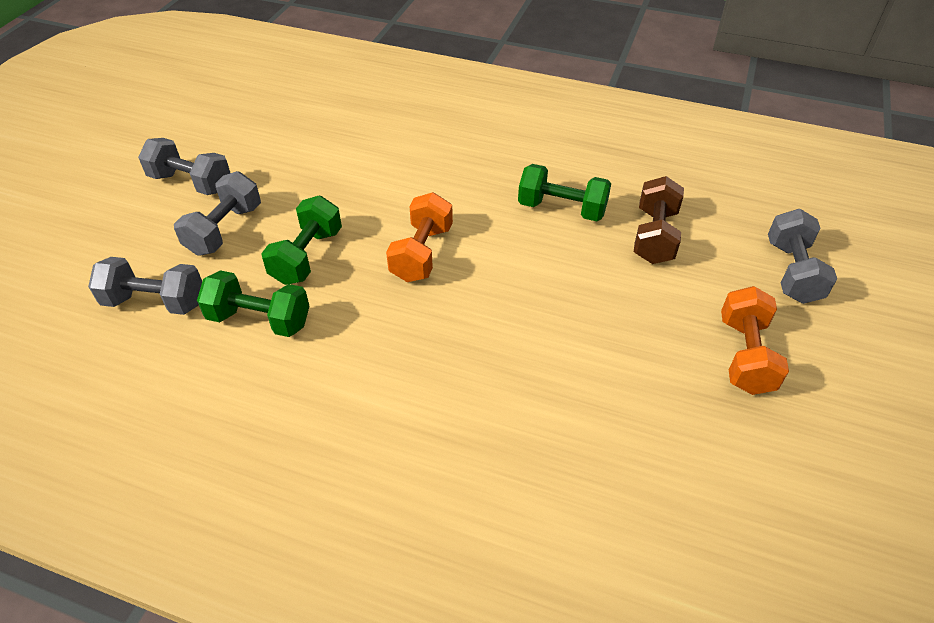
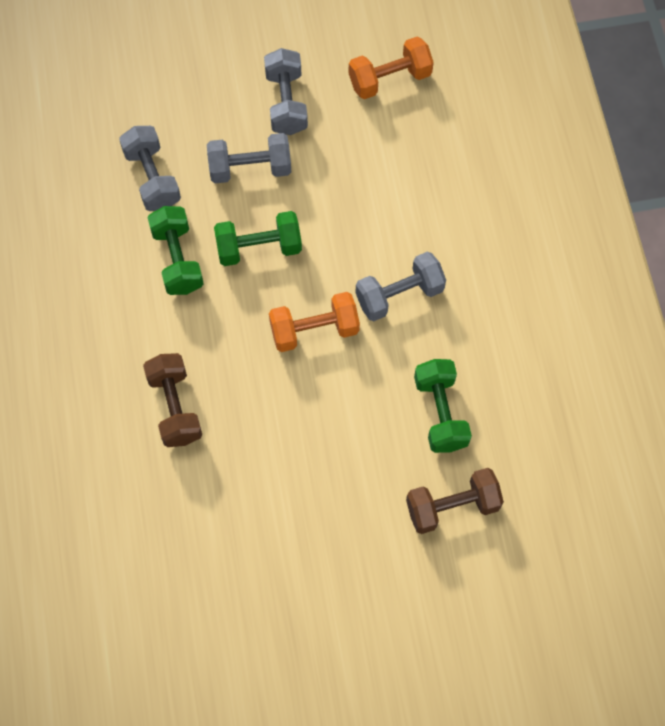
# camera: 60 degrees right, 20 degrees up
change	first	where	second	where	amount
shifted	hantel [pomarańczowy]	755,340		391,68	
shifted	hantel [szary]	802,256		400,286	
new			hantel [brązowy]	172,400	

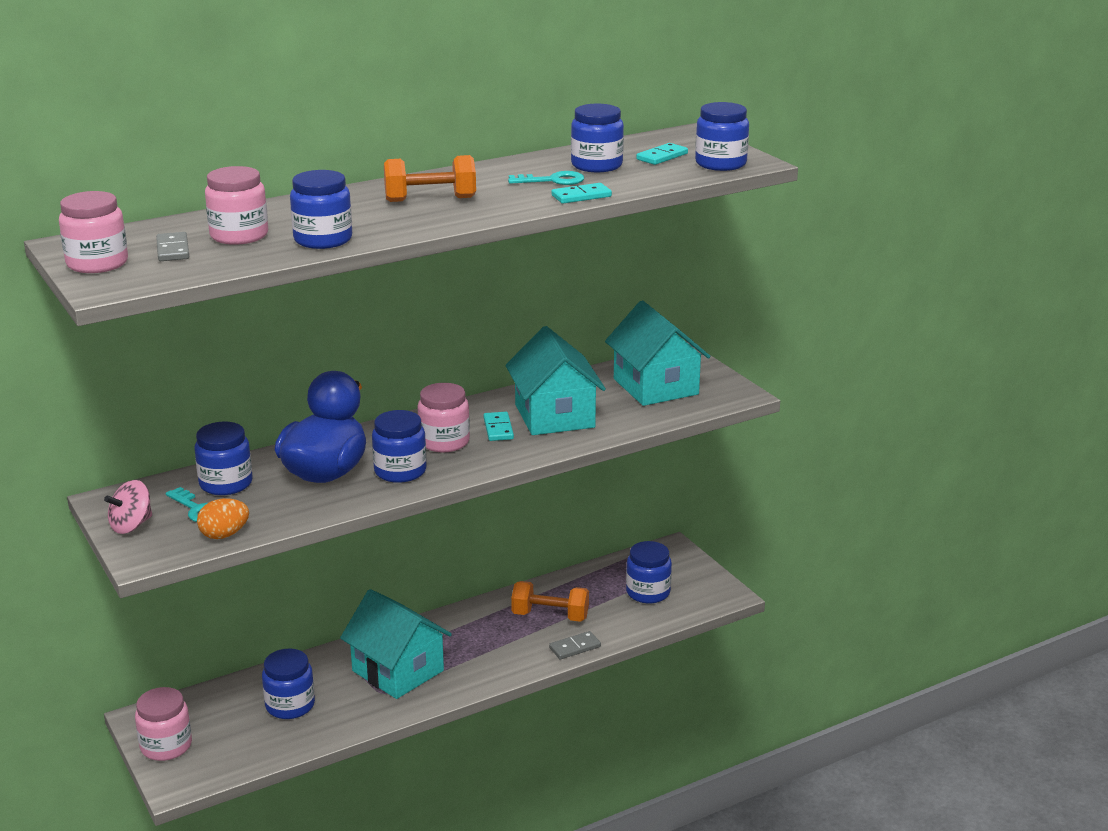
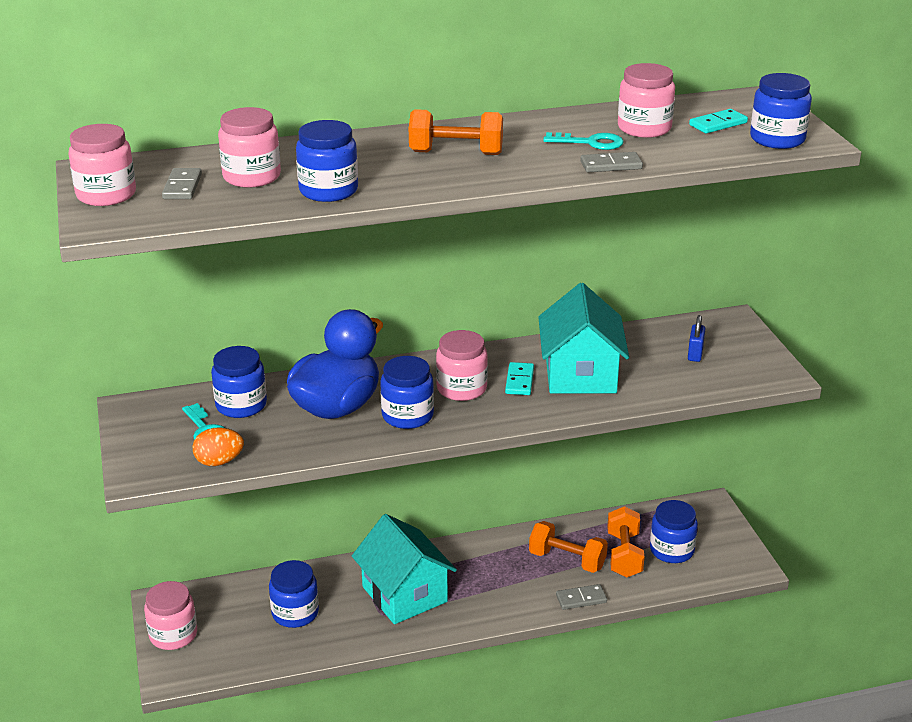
# camera: 15 degrees right, 5 degrees up
change	first	where	second	where	amount
gone	bączek [różowy]	128,507			
repainted	kostka domina [turkusowy]	582,193	kostka domina [szary]	611,162	
repainted	słoik [niebieski]	597,138	słoik [różowy]	646,100	
swapped	domek [turkusowy]	657,353	kłódka [niebieski]	696,338	
new			hantel [pomarańczowy]	625,542	

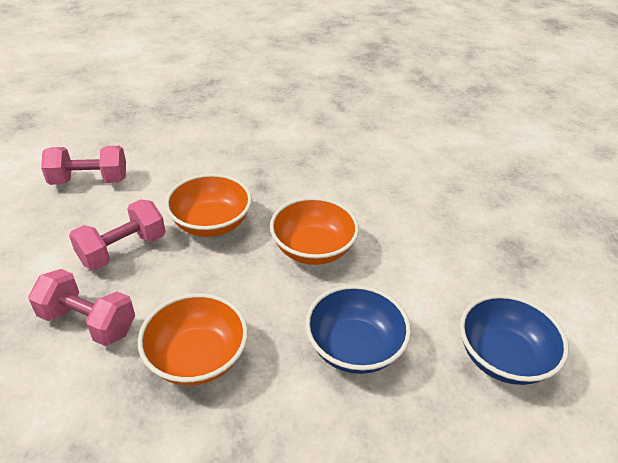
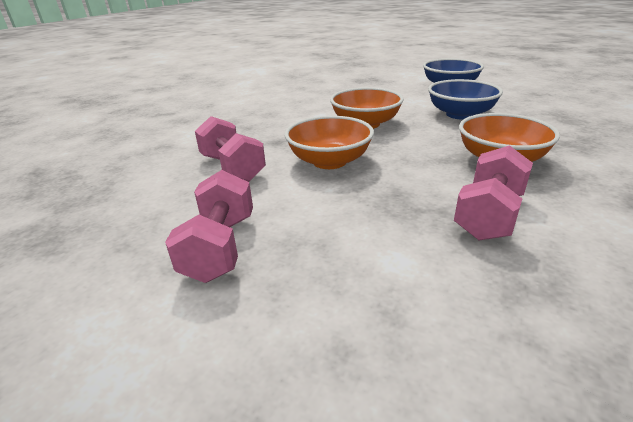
# camera: 80 degrees left, 10 degrees down
change	first	where	second	where	amount
shifted	hantel [różowy]	117,234		230,149	

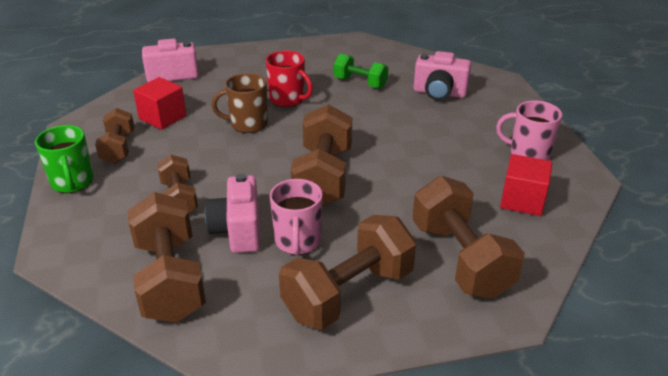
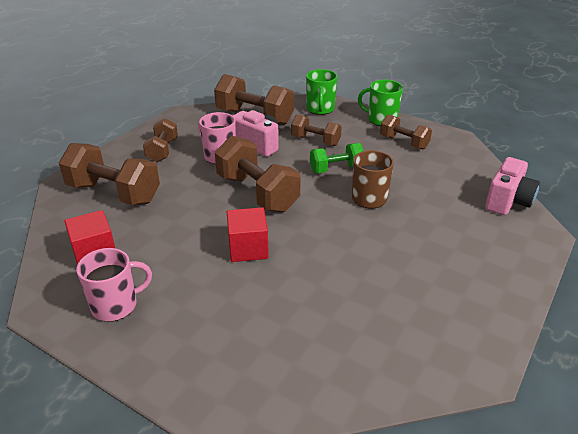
# camera: 135 degrees right, 0 degrees up
change	first	where	second	where	amount
shifted	sześcian [czerwony]	159,103		248,234	
gone	kubek [czerwony]	289,79			
scaled	hantel [brązowy]	347,272		160,140	x0.59
shifted	hantel [zielony]	361,71		336,158	
gone	aparat fotograficzny [różowy]	442,76			
new			kubek [zielony]	322,92	

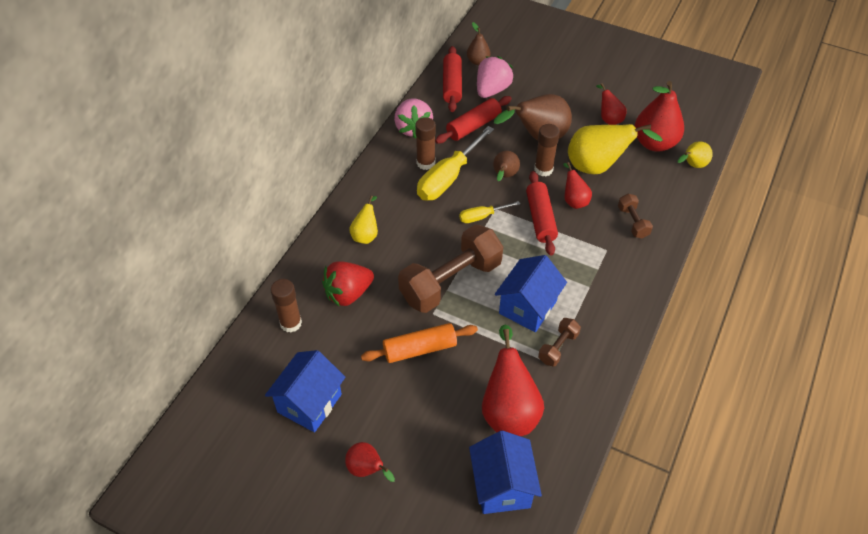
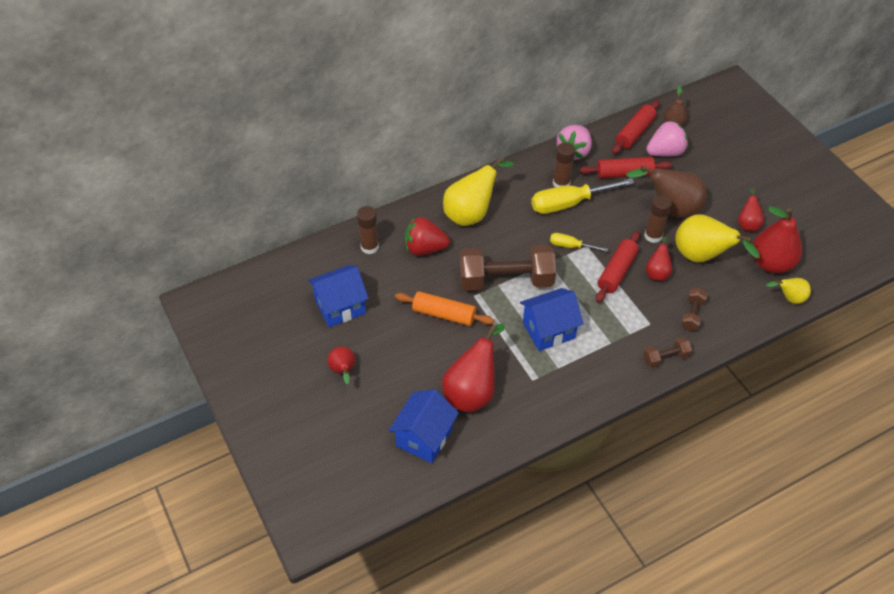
# camera: 35 degrees right, 0 degrees up
change	first	where	second	where	amount
scaled	gruszka [żółty]	363,220		478,191	x1.86
gone	gruszka [brązowy]	506,166			
shifted	hantel [brązowy]	559,342		667,352	

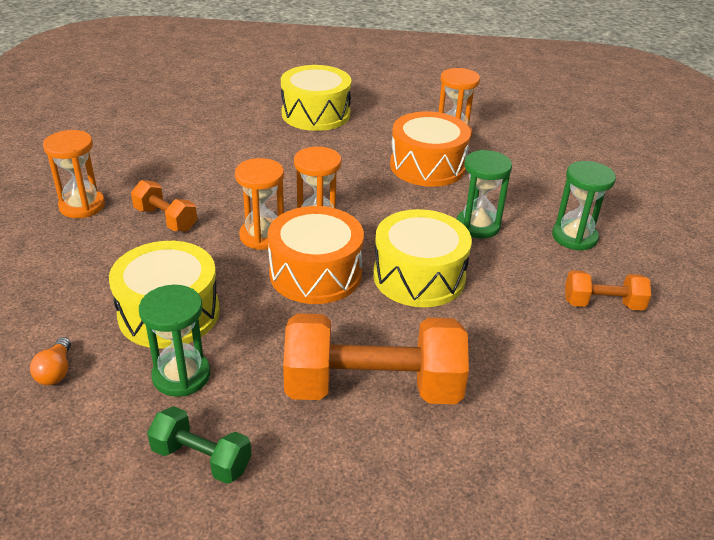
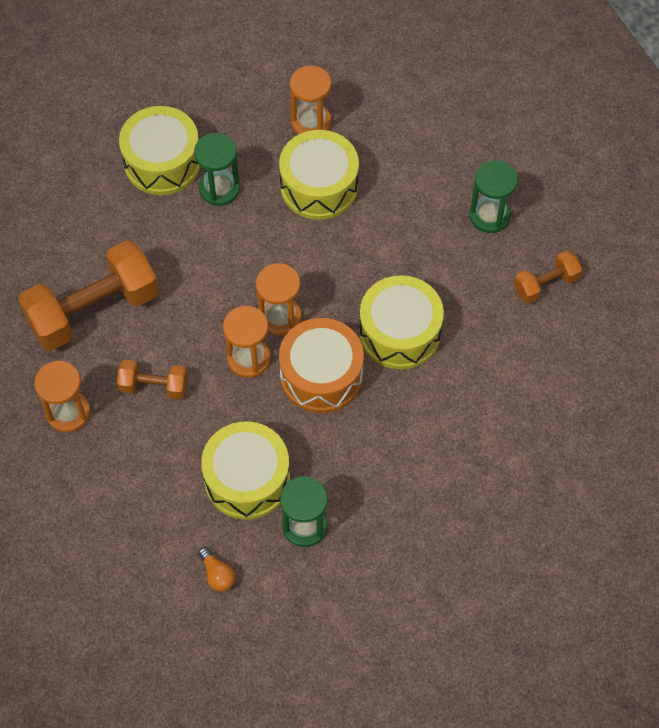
# camera: 30 degrees left, 25 degrees up
change	first	where	second	where	amount
gone	hantel [zielony]	199,445			
shifted	hantel [pomarańczowy]	376,358		88,295	
repainted	bęben [pomarańczowy]	430,149	bęben [żółty]	319,175	
shifted	klepsydra [zielony]	484,194		217,169	

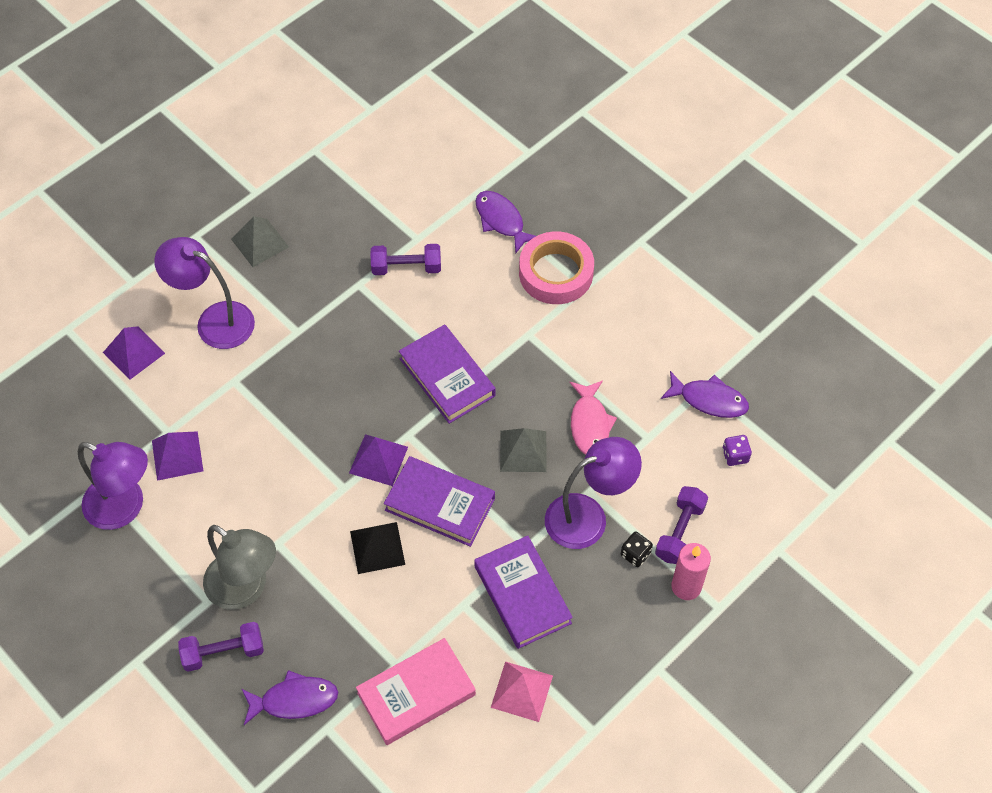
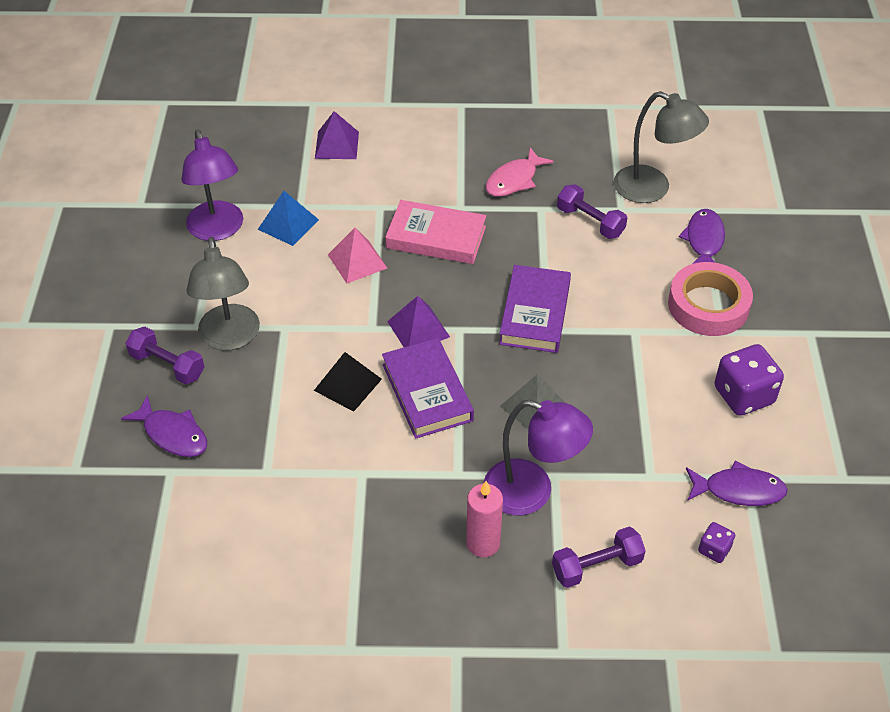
# camera: 45 degrees right, 10 degrees down
change	first	where	second	where	amount
repainted	piramida [fioletowy]	177,456	piramida [niebieski]	288,218	
gone	lampka [fioletowy]	204,293			
gone	piramida [szary]	260,241			
shifted	książka [różowy]	416,691		435,232	
gone	książka [fioletowy]	523,592			
shifted	piramida [różowy]	522,692		357,255	
shifted	ryba [różowy]	593,418		520,171	
gone	kostka do gry [czarny]	637,549			
rotated	ryba [fioletowy]	705,394		737,483	60 degrees counterclockwise
shifted	świeca [różowy]	691,571		484,519	
new			lampka [szary]	661,147	
new			kostka do gry [fioletowy]	749,380	

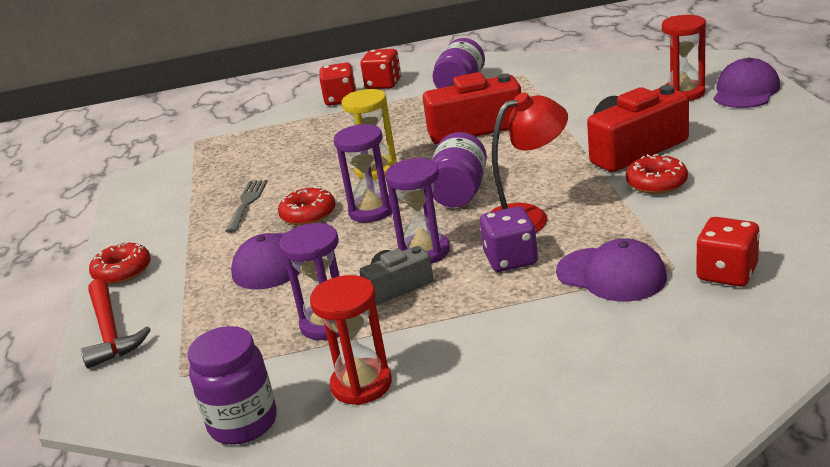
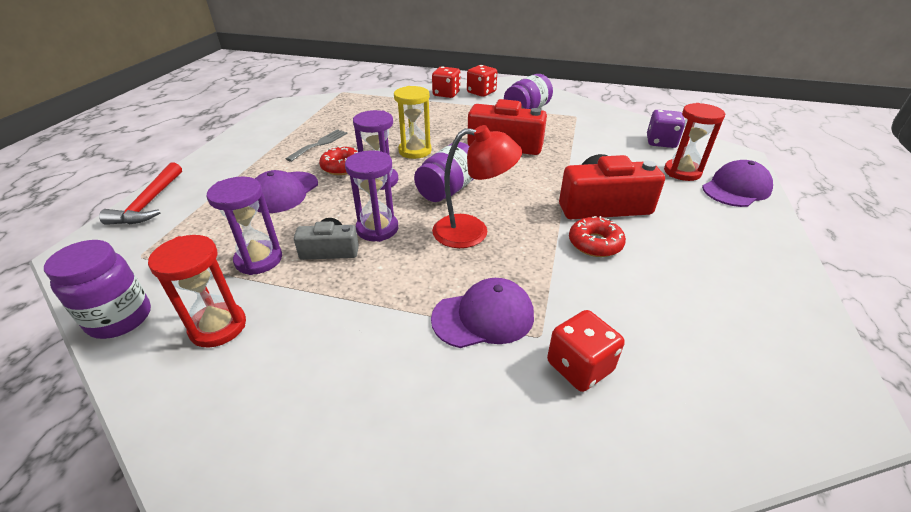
# camera: 20 degrees right, 10 degrees up
change	first	where	second	where	amount
gone	donut [czerwony]	120,263			
shifted	kostka do gry [fioletowy]	509,239		666,129	
rotated	czapka [fioletowy]	611,270		482,313	75 degrees counterclockwise

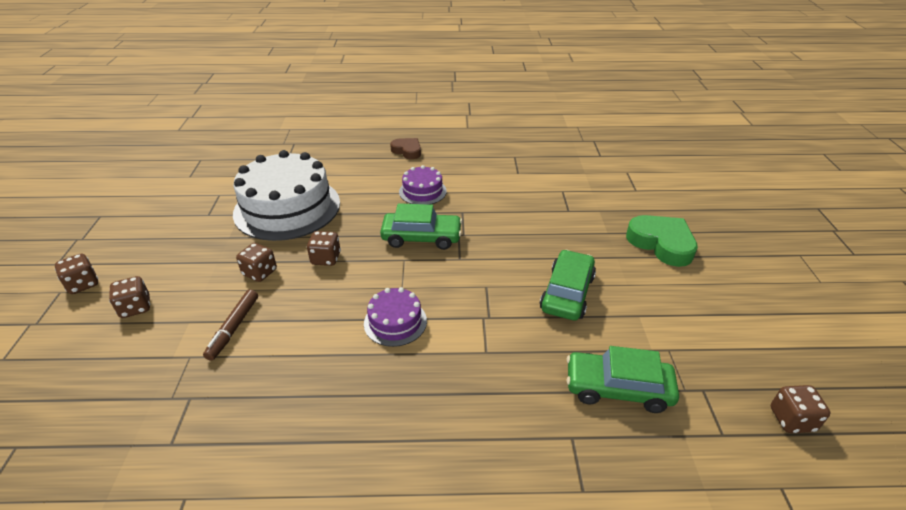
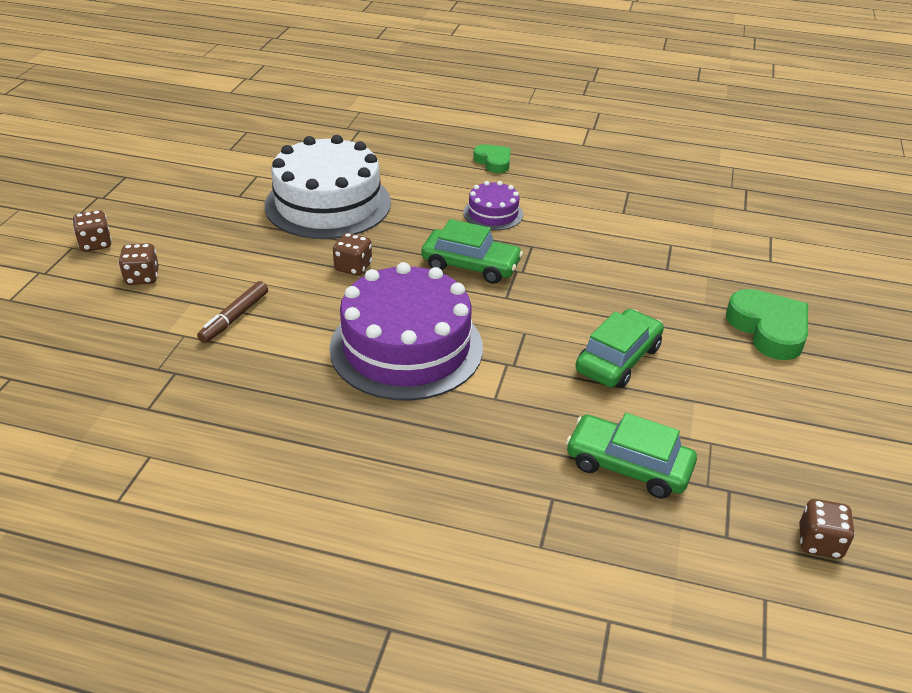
# camera: 15 degrees right, 0 degrees up
change	first	where	second	where	amount
gone	kostka do gry [brązowy]	256,262			
scaled	tort [fioletowy]	395,317		406,331	x2.11
repainted	serce [brązowy]	405,148	serce [zielony]	492,158	

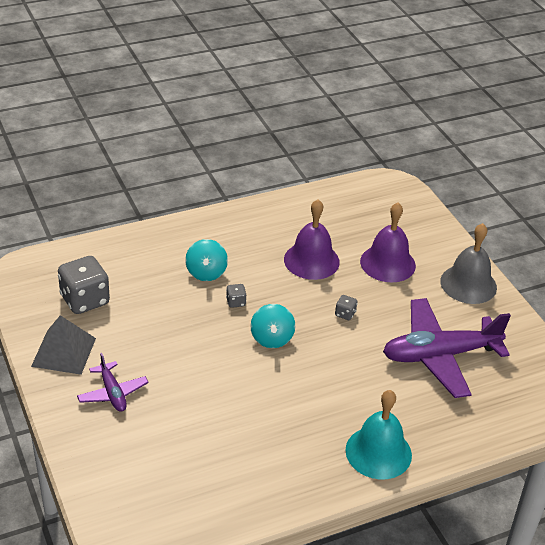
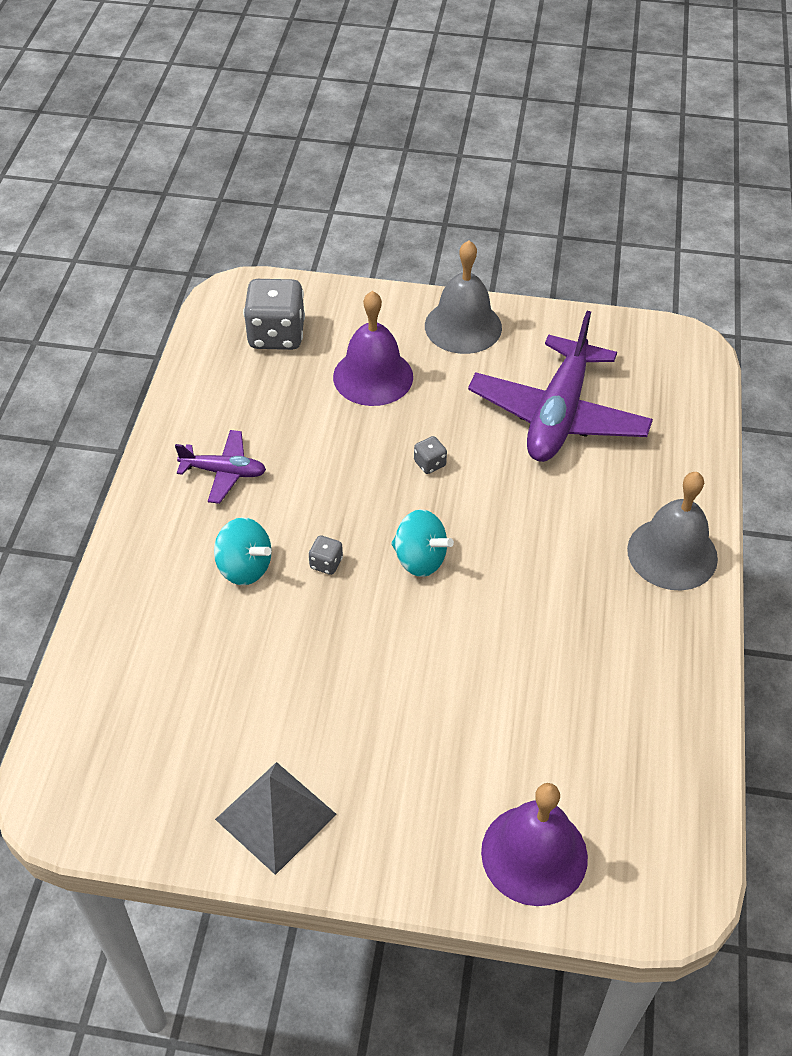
# camera: 55 degrees left, 10 degrees up
change	first	where	second	where	amount
shifted	kostka do gry [szary]	84,285		274,314	
shifted	samolot [fioletowy]	112,382		220,467	
shifted	dzwonek [fioletowy]	312,239		534,844	
repainted	dzwonek [turkusowy]	378,434	dzwonek [szary]	672,531	

